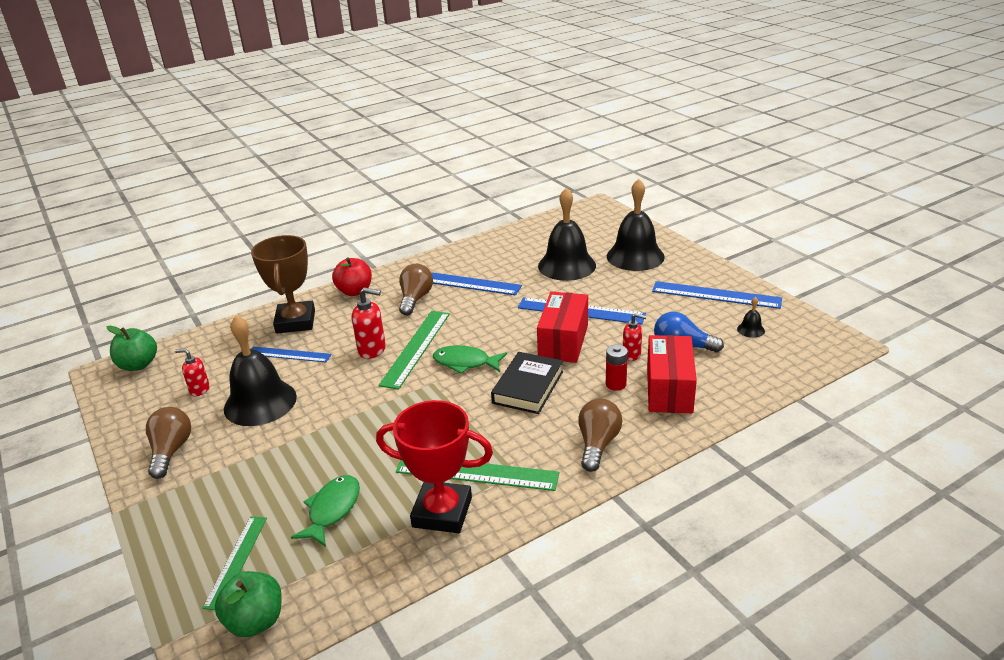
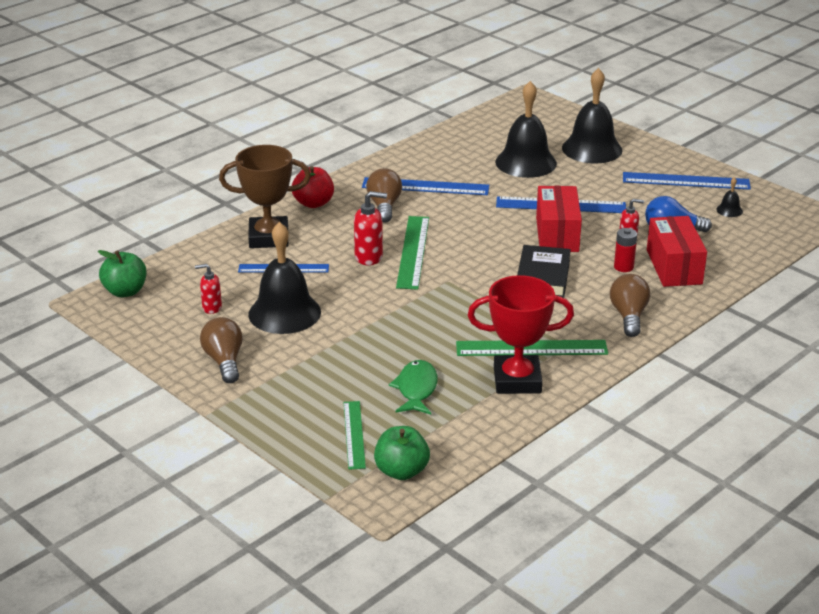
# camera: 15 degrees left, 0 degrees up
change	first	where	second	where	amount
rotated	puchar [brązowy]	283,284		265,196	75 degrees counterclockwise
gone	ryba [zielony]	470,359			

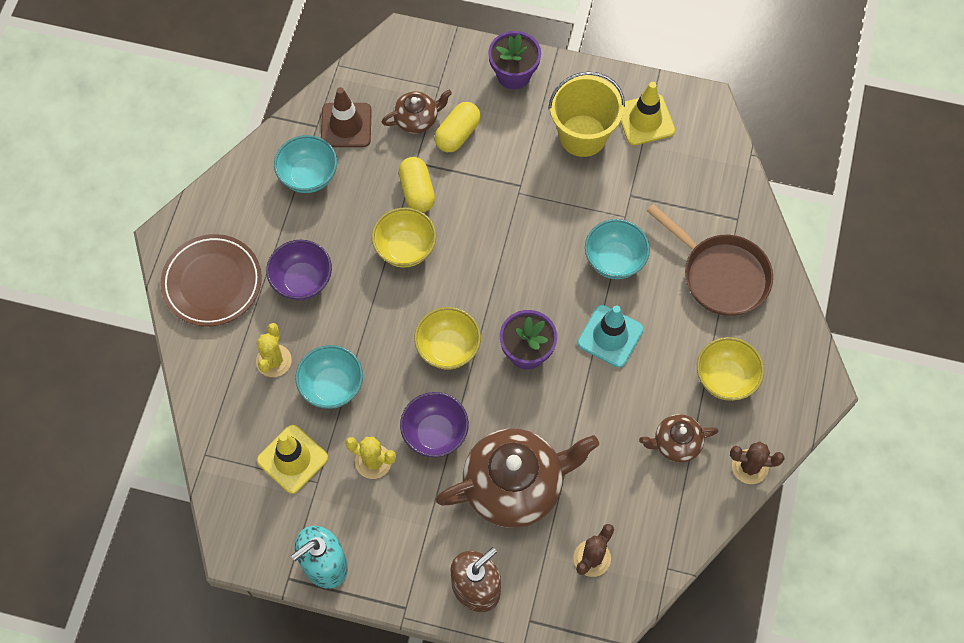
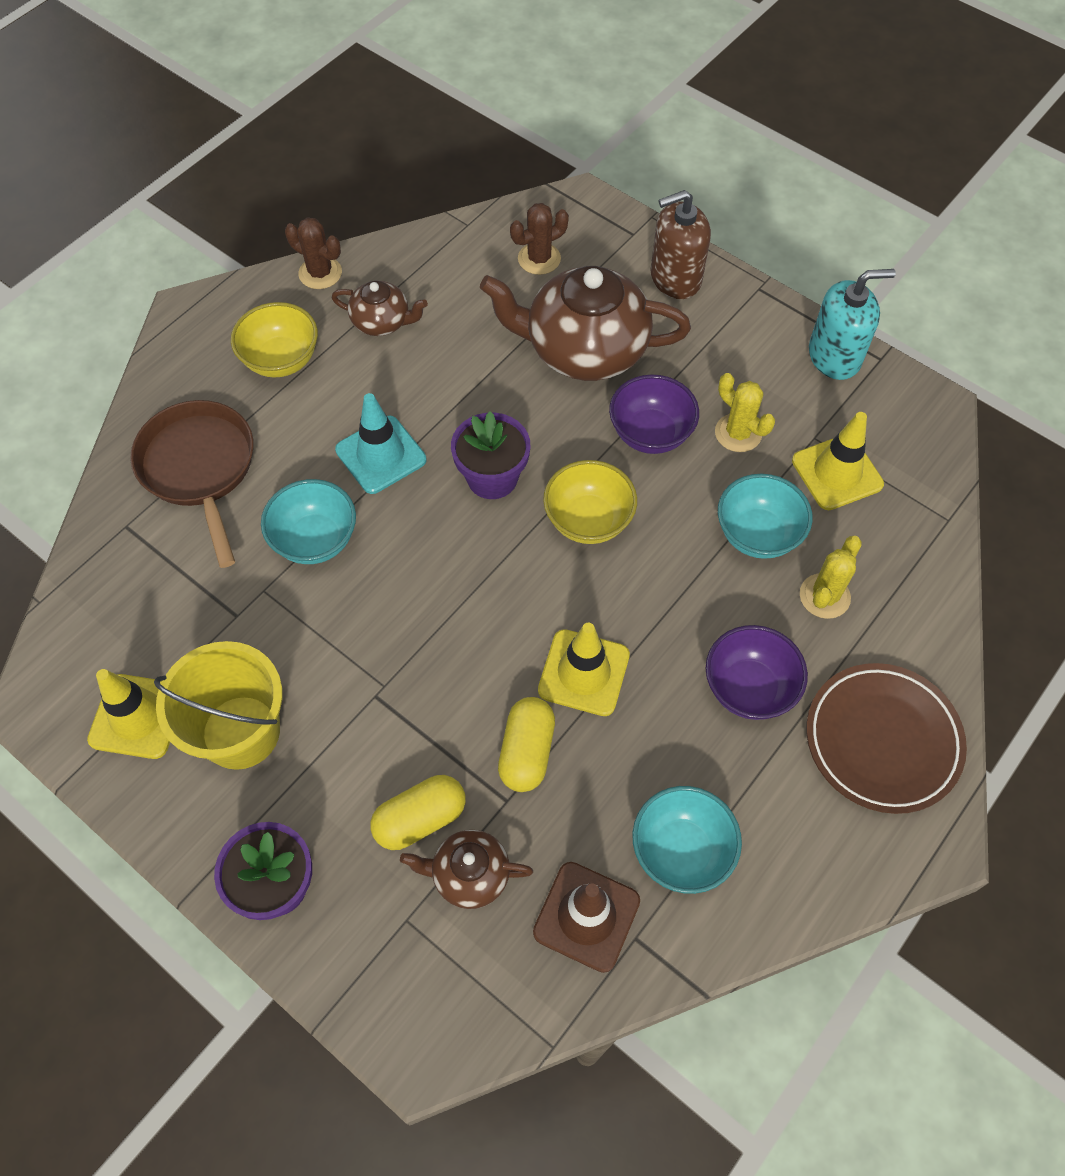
# camera: 155 degrees left, 5 degrees down
change	first	where	second	where	amount
swapped	miska [żółty]	404,237	pachołek [żółty]	584,669	

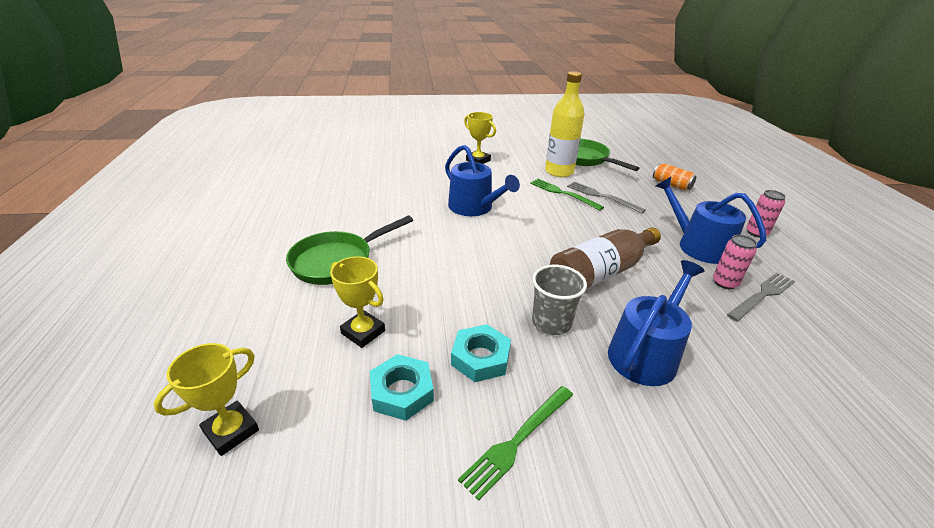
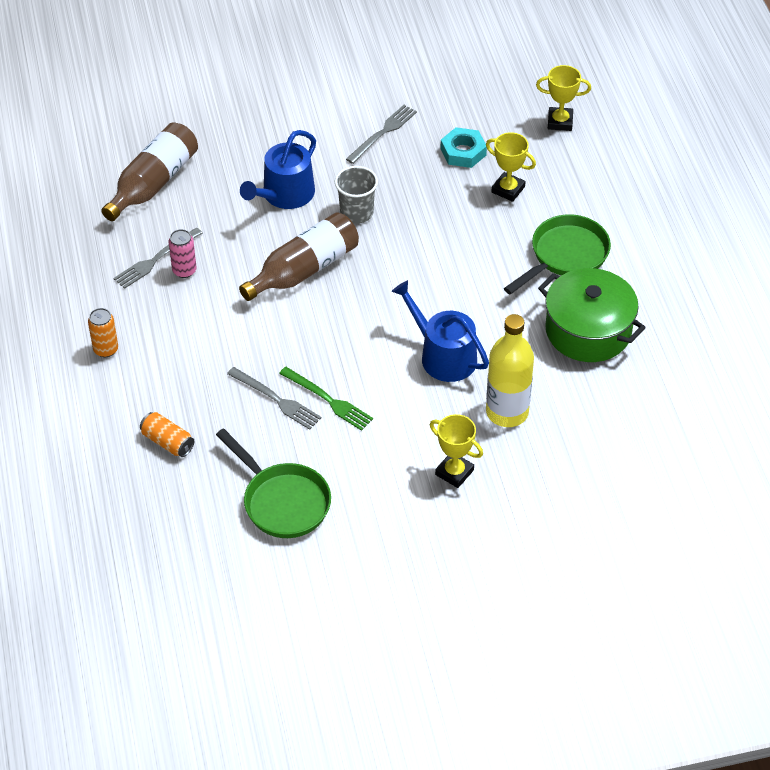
# camera: 175 degrees right, 15 degrees up
change	first	where	second	where	amount
rotated	puchar [żółty]	206,399		563,98	60 degrees clockwise
gone	nakrętka [turkusowy]	481,353			
repainted	widelec [zielony]	515,443	widelec [szary]	381,134	
shifted	butelka [żółty]	565,124		510,370	
gone	konewka [niebieski]	711,220			
repainted	puszka [różowy]	766,214	puszka [pomarańczowy]	103,332	
new			butelka [brązowy]	149,172	
new			garnek [zielony]	592,315	

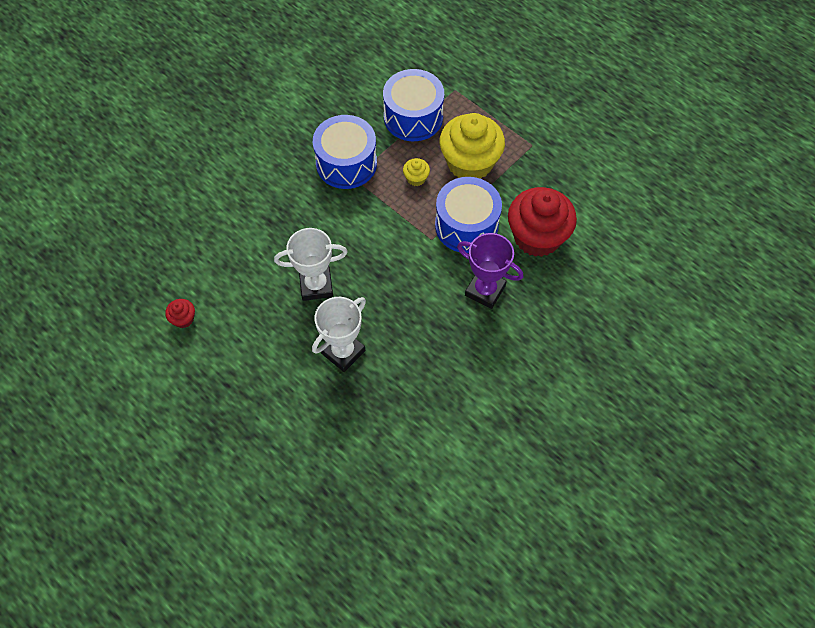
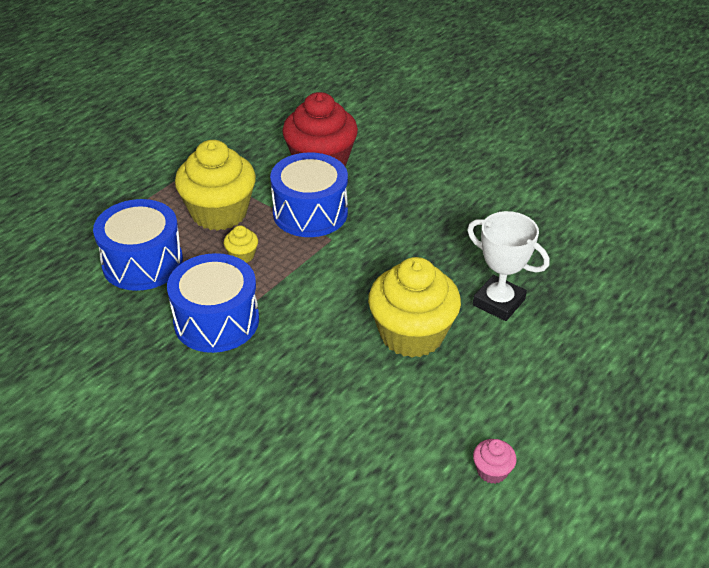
# camera: 95 degrees left, 20 degrees down
change	first	where	second	where	amount
repainted	muffinka [czerwony]	180,313	muffinka [różowy]	495,461	
swapped	puchar [biały]	310,264	muffinka [żółty]	414,307	
gone	puchar [fioletowy]	490,271			

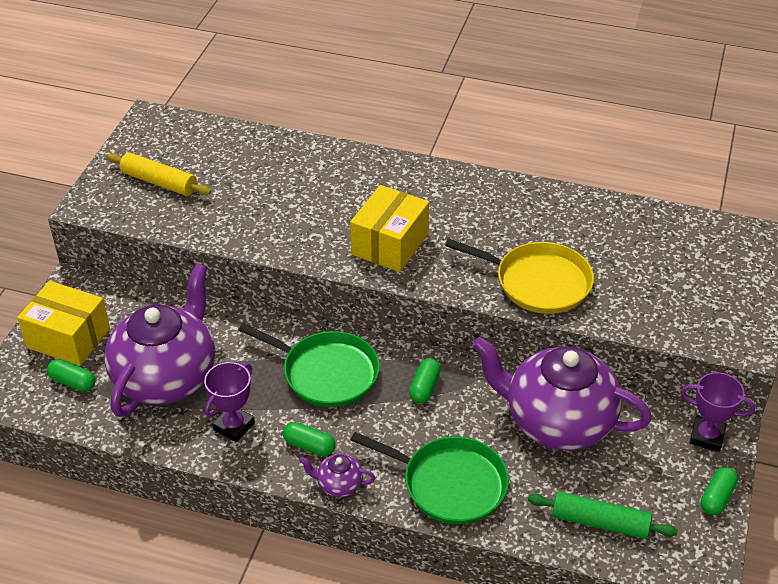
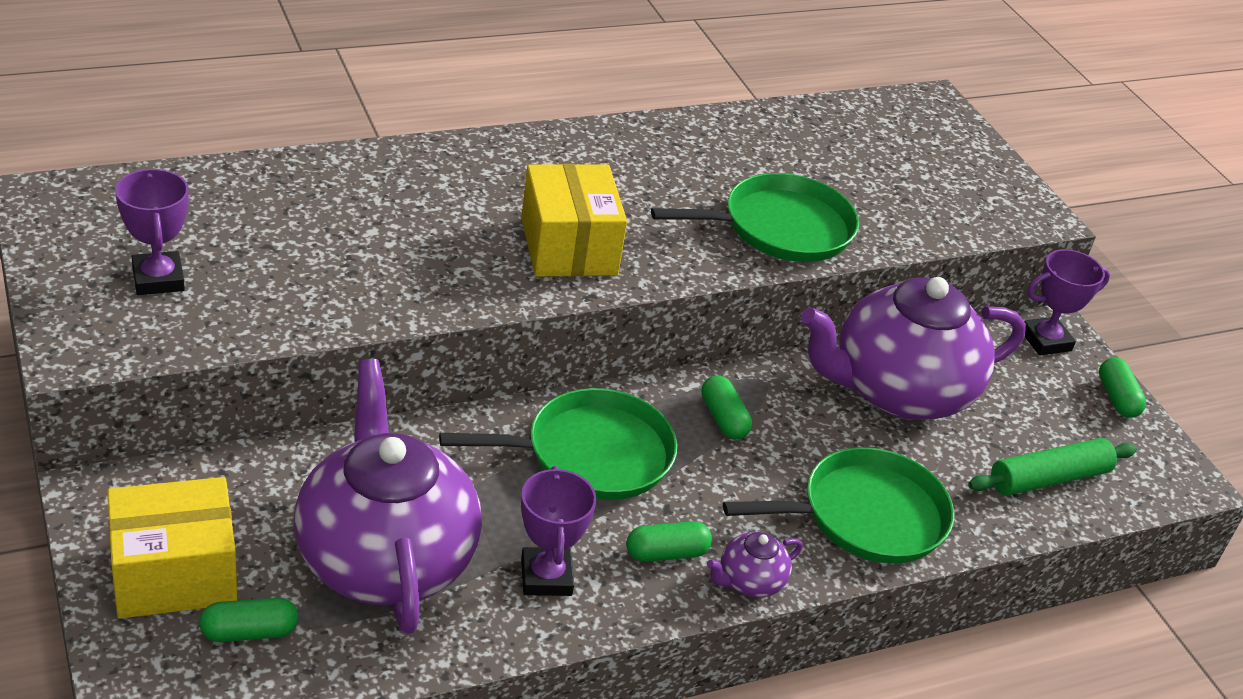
# camera: 45 degrees left, 5 degrees down
change	first	where	second	where	amount
swapped	wałek do ciasta [żółty]	158,174	puchar [fioletowy]	152,232	
repainted	patelnia [żółty]	519,276	patelnia [zielony]	755,217	

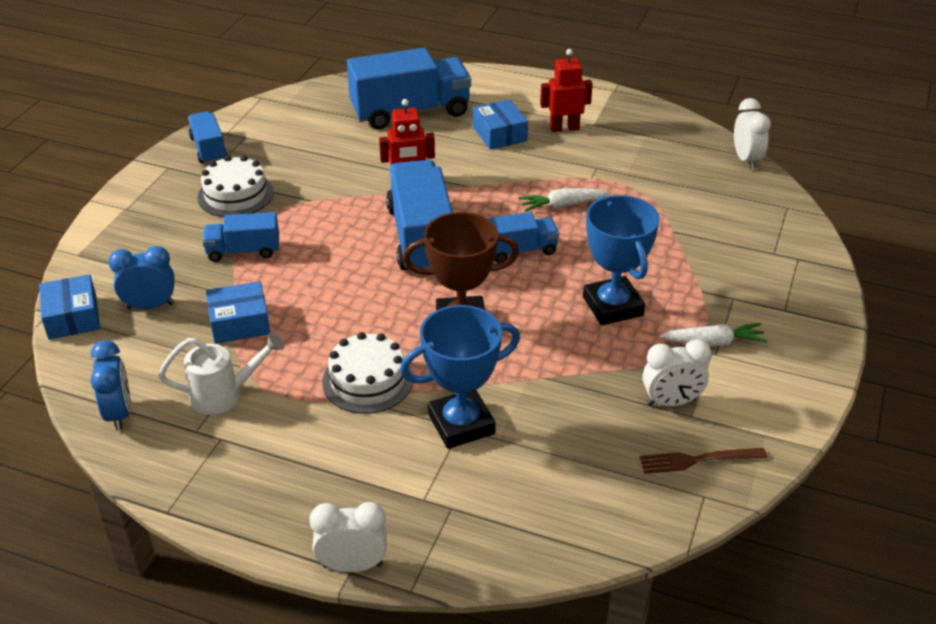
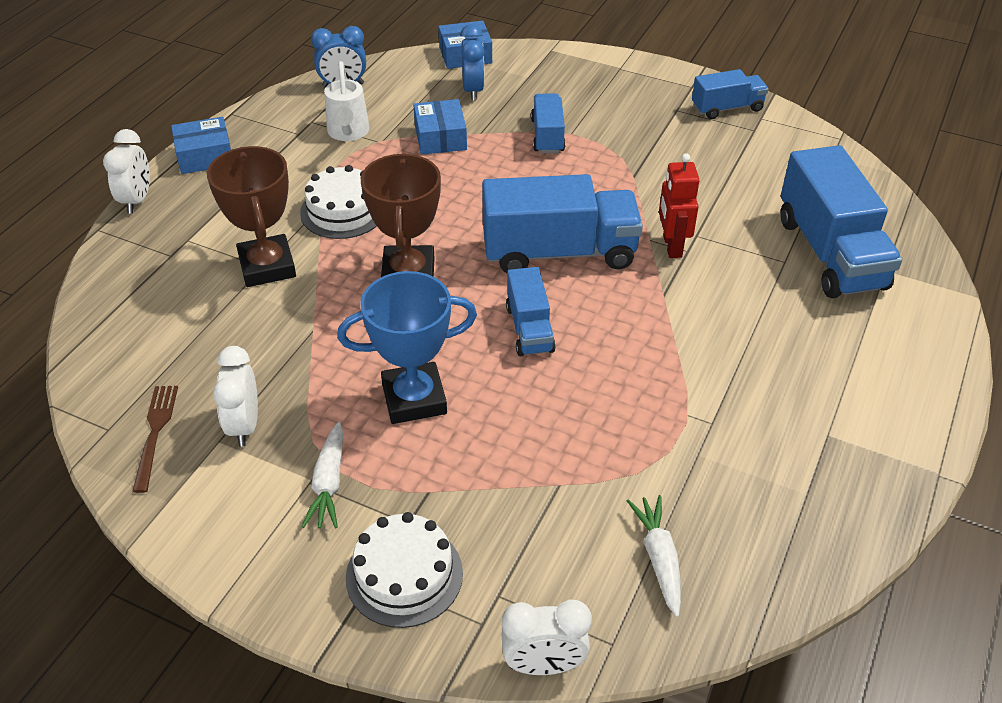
# camera: 95 degrees right, 5 degrees up
change	first	where	second	where	amount
shifted	tort [biały]	235,186		404,570	
repainted	puchar [niebieski]	460,377	puchar [brązowy]	251,216	
shifted	pudełko [niebieski]	500,124		201,145	
shifted	marchewka [biały]	564,200		654,556	
gone	robot [czerwony]	566,90			
shifted	budzik [biały]	752,134		547,637	

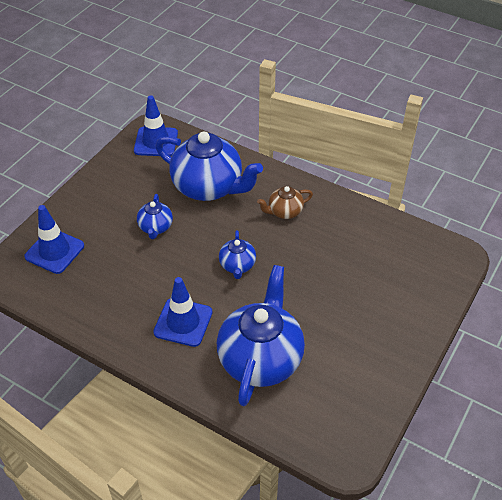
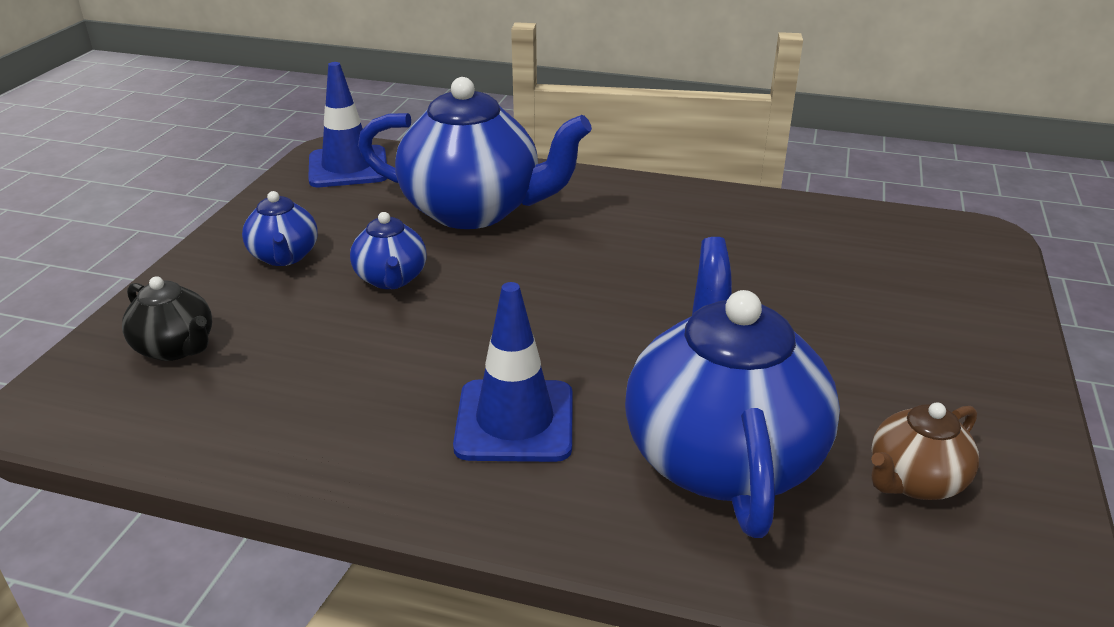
# camera: 15 degrees left, 15 degrees down
change	first	where	second	where	amount
swapped	pachołek [niebieski]	54,239	imbryk [czarny]	167,318	
shifted	imbryk [niebieski]	237,254		280,228	
shifted	imbryk [brązowy]	285,202		925,451	

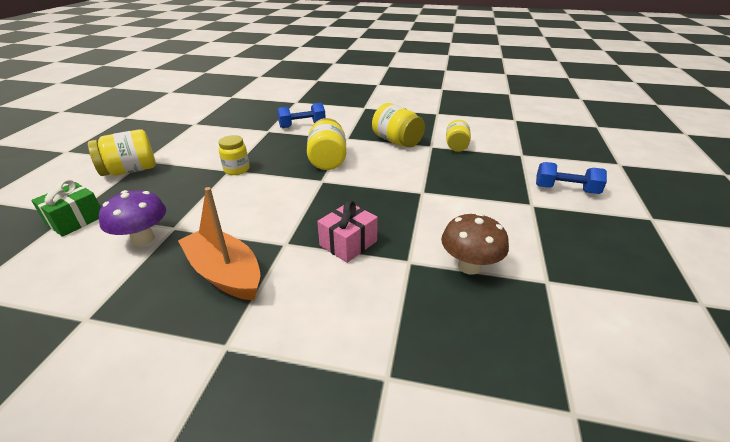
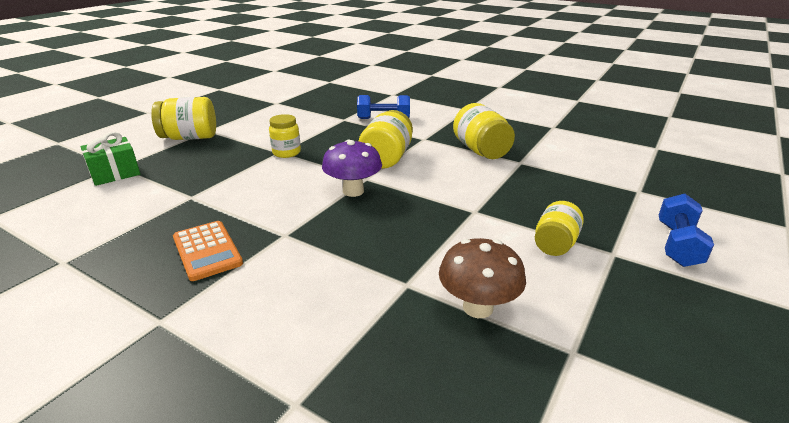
# camera: 20 degrees right, 5 degrees down
change	first	where	second	where	amount
shifted	grzyb [fioletowy]	132,218		352,168	
swapped	łódka [pomarańczowy]	219,243	kalkulator [pomarańczowy]	208,251	
gone	prezent [różowy]	347,231			
shifted	słoik [żółty]	458,136		559,228	
rotated	hantel [niebieski]	571,178		686,230	75 degrees clockwise

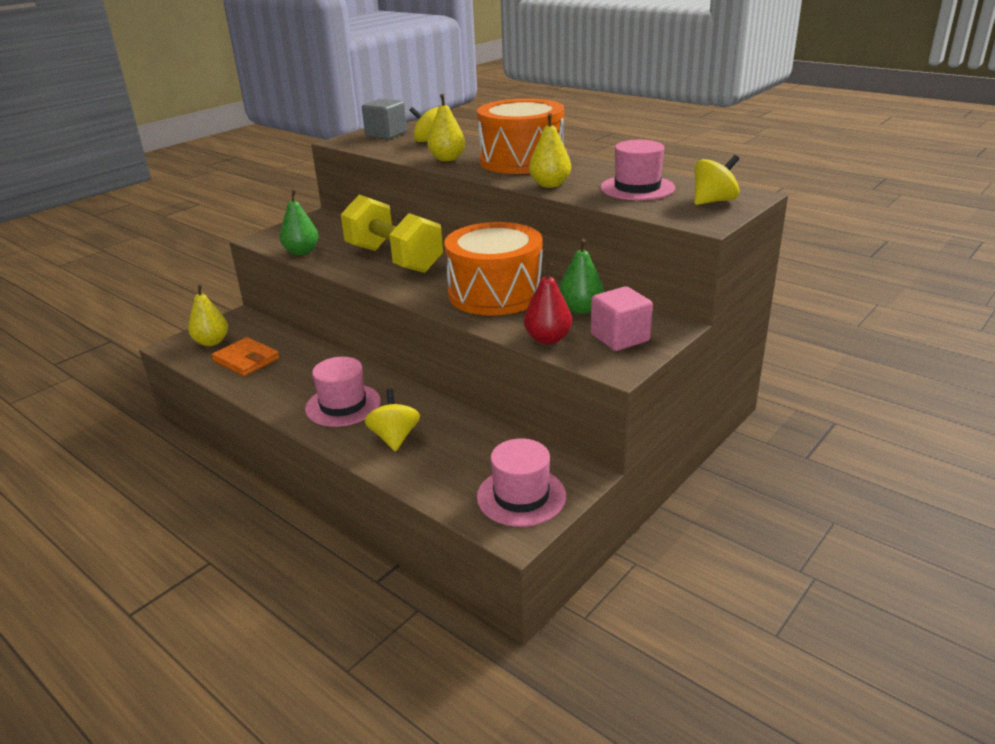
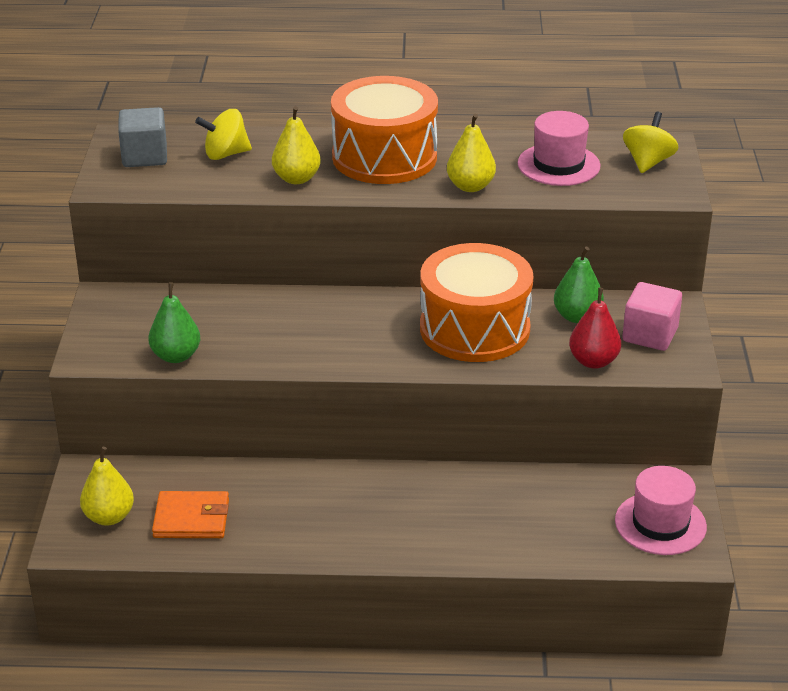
# camera: 40 degrees left, 5 degrees up
change	first	where	second	where	amount
gone	kapelusz [różowy]	343,392			
gone	hantel [żółty]	392,234			
gone	bączek [żółty]	392,420			

